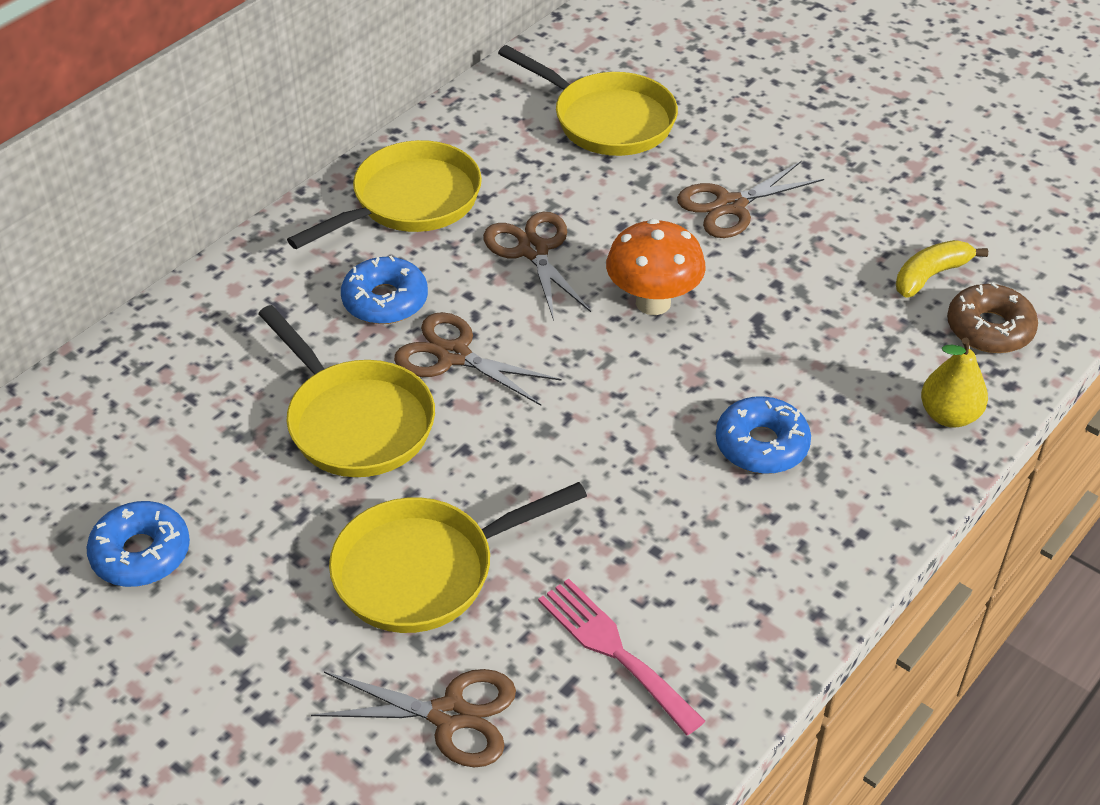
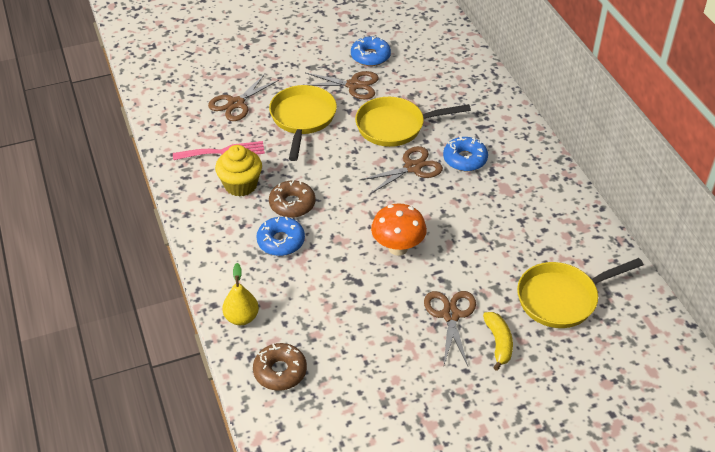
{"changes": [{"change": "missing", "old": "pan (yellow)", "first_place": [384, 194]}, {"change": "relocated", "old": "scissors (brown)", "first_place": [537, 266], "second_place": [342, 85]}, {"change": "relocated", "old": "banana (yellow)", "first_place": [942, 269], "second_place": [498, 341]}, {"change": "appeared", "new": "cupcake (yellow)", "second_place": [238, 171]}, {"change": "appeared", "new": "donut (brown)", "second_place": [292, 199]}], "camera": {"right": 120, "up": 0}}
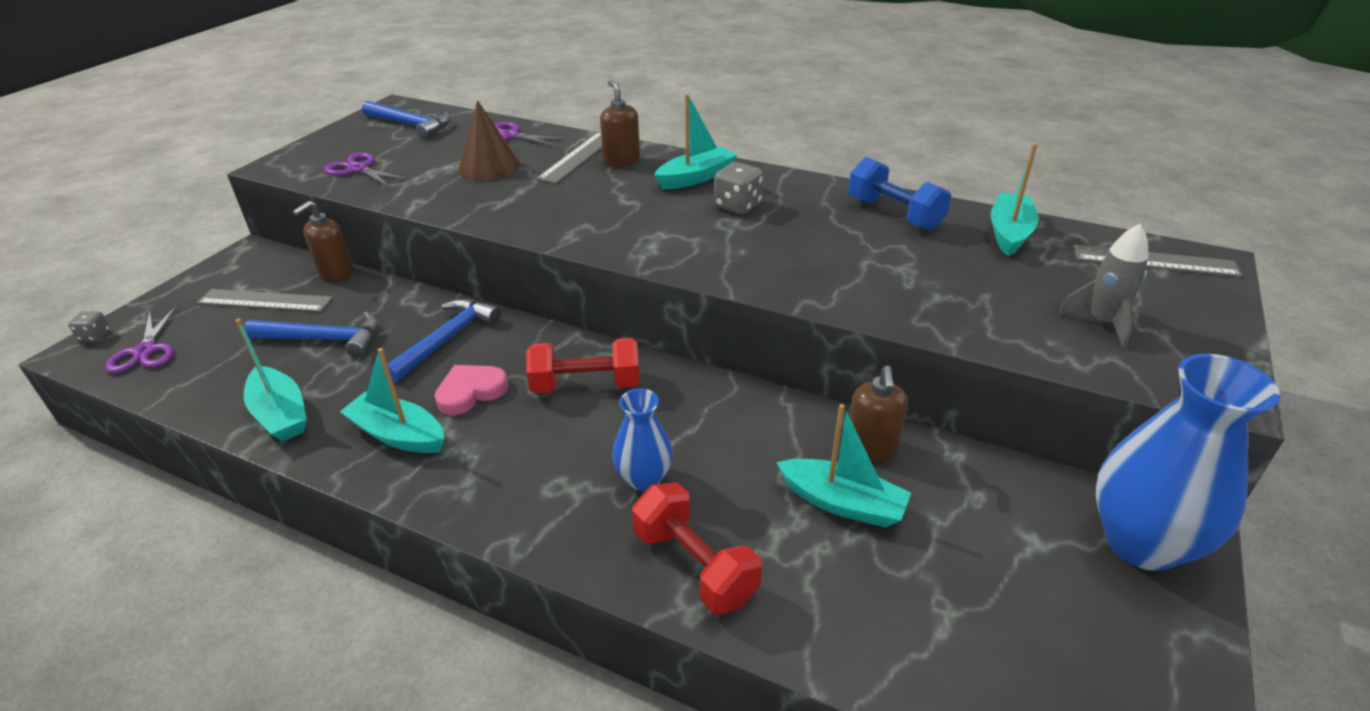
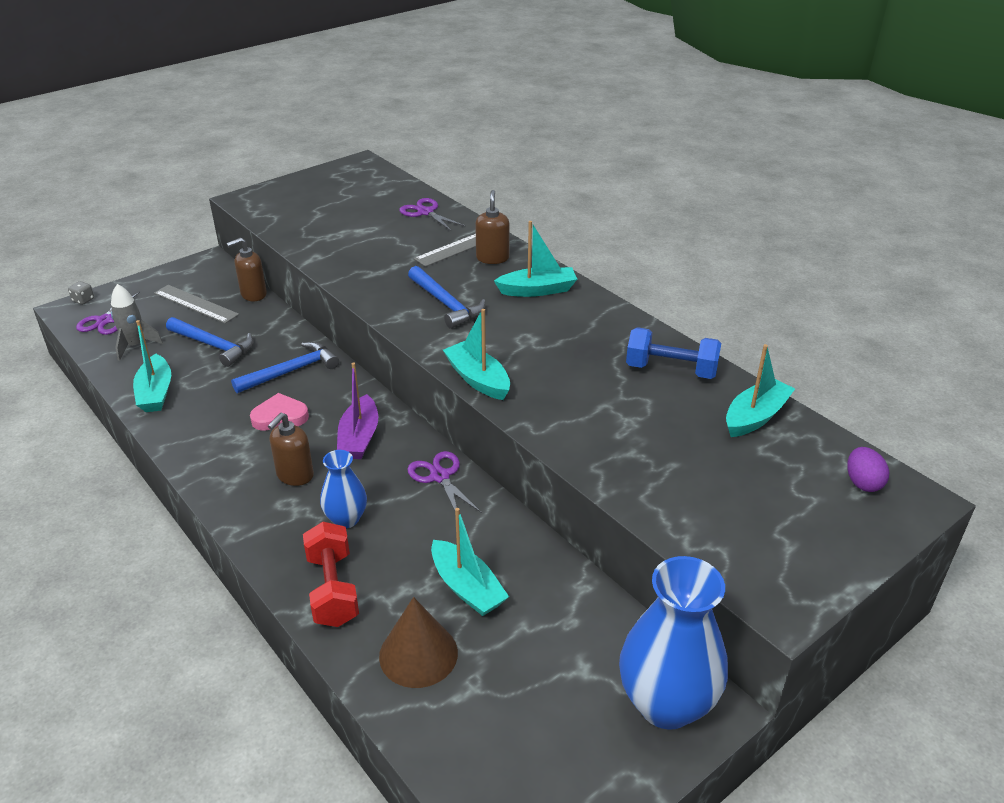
{"changes": [{"change": "relocated", "old": "scissors (purple)", "first_place": [366, 169], "second_place": [444, 482]}, {"change": "relocated", "old": "boat (turquoise)", "first_place": [392, 400], "second_place": [476, 354]}, {"change": "relocated", "old": "hammer (blue)", "first_place": [406, 120], "second_place": [447, 297]}, {"change": "relocated", "old": "cone (brown)", "first_place": [489, 140], "second_place": [418, 642]}, {"change": "exchanged", "old": "dumbbell (red)", "new": "boat (purple)", "first_place": [583, 366], "second_place": [357, 410]}, {"change": "missing", "old": "dice (grey)", "first_place": [738, 188]}, {"change": "spun", "old": "dumbbell (blue)", "first_place": [899, 194], "second_place": [673, 353], "degrees": -60}, {"change": "relocated", "old": "soap dispenser (brown)", "first_place": [878, 413], "second_place": [291, 449]}, {"change": "relocated", "old": "rocket (grey)", "first_place": [1103, 286], "second_place": [137, 322]}, {"change": "exchanged", "old": "ruler (grey)", "new": "egg (purple)", "first_place": [1158, 261], "second_place": [868, 469]}], "camera": {"right": 25, "up": 0}}
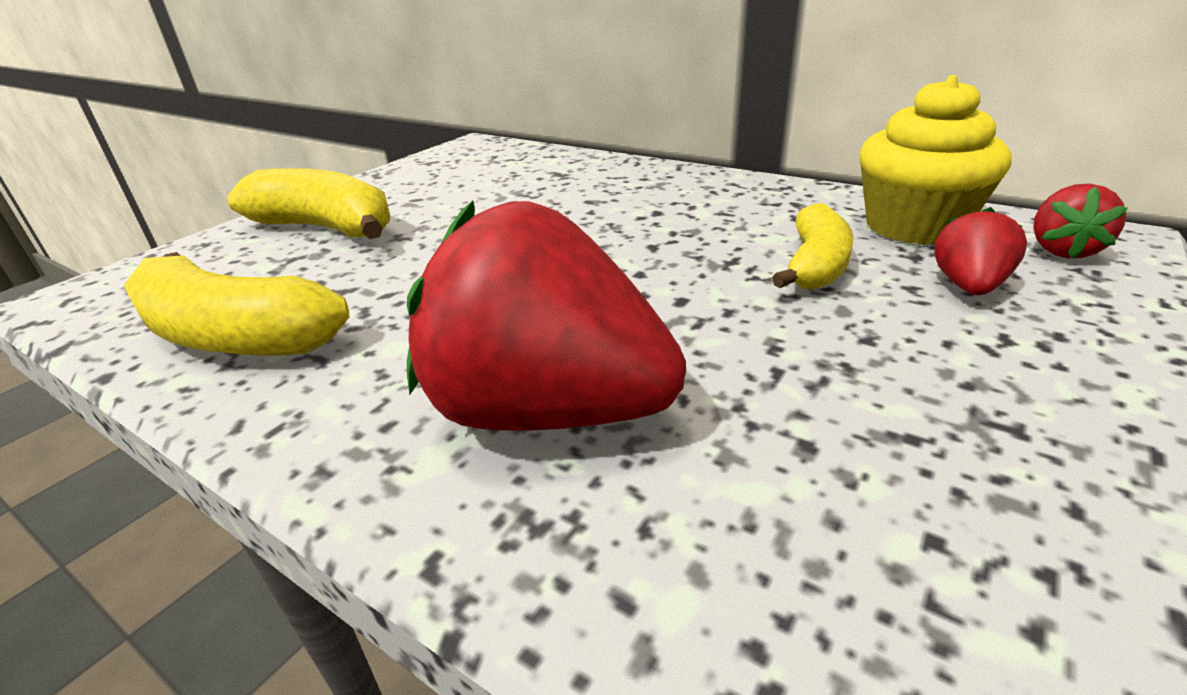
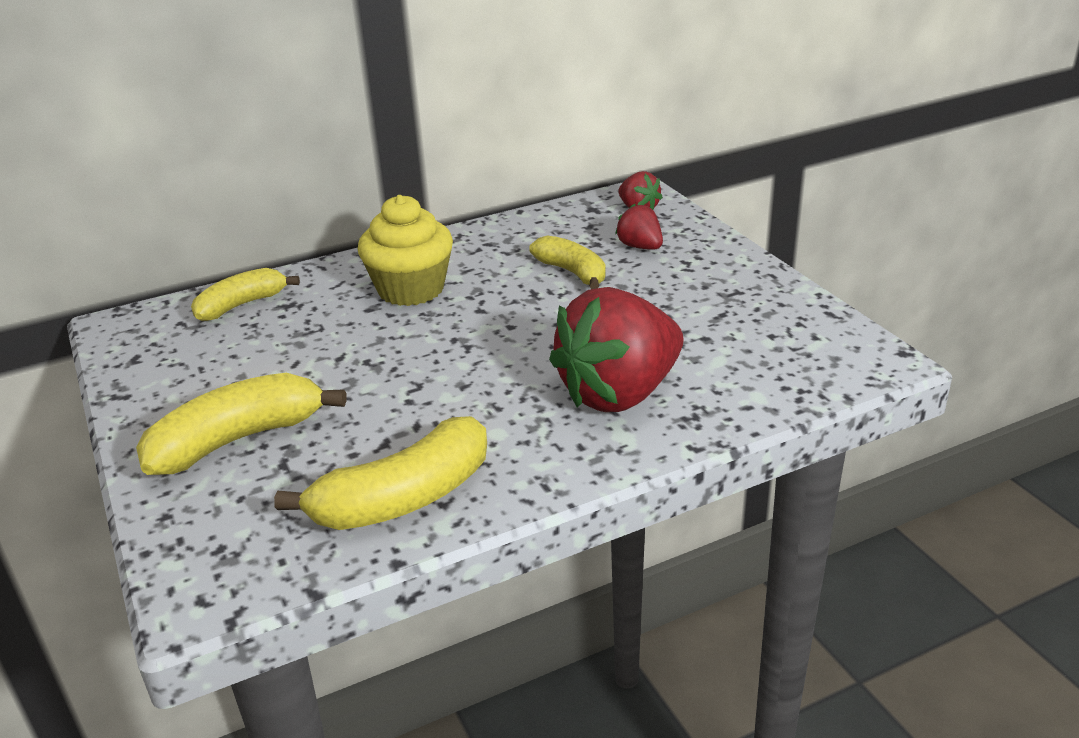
{"changes": [{"change": "relocated", "old": "cupcake (yellow)", "first_place": [936, 160], "second_place": [405, 250]}, {"change": "appeared", "new": "banana (yellow)", "second_place": [245, 294]}], "camera": {"right": -60, "up": 0}}
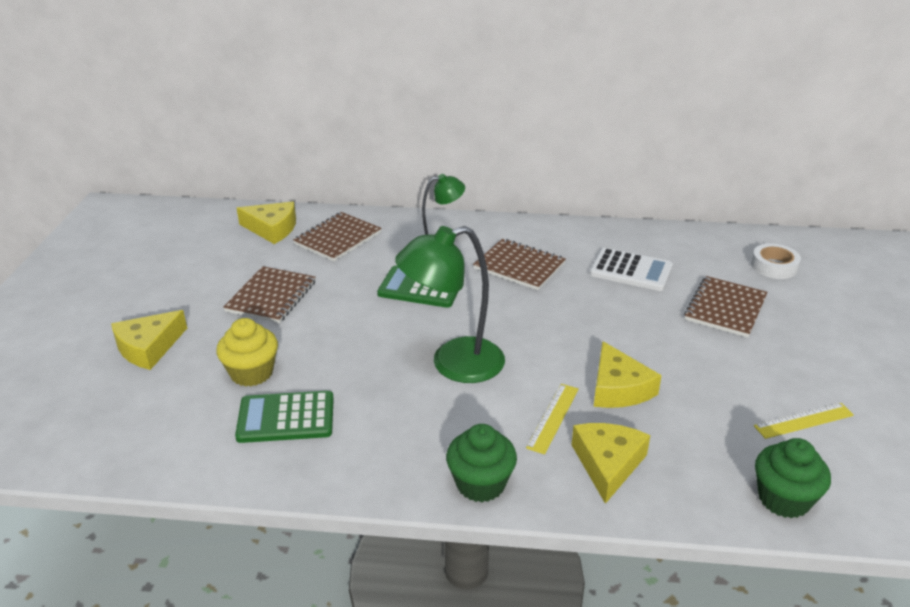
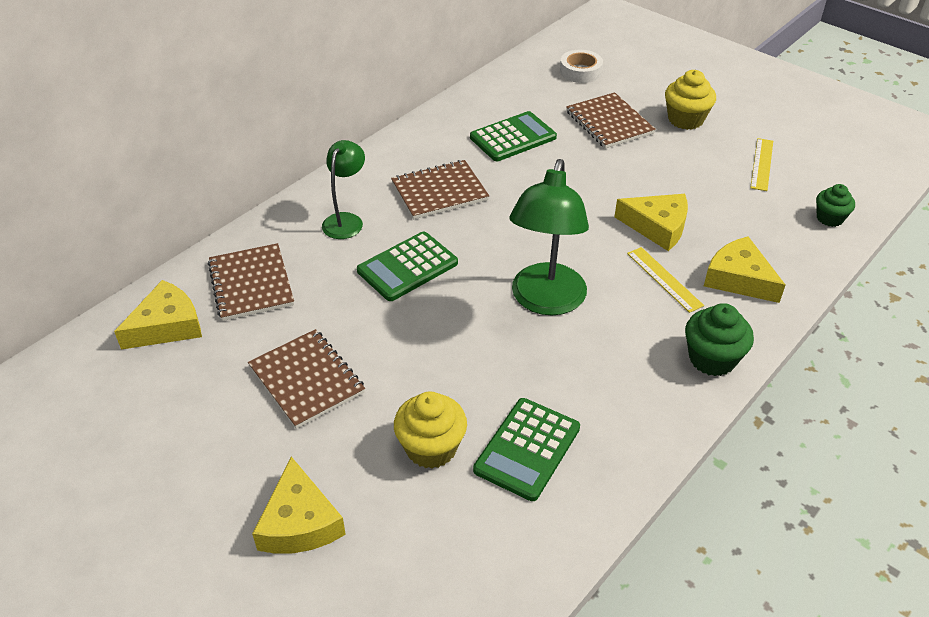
{"changes": [{"change": "colour", "old": "calculator (white)", "new": "calculator (green)", "first_place": [631, 269], "second_place": [513, 136]}, {"change": "size", "old": "cupcake (green)", "first_place": [793, 478], "second_place": [835, 205], "factor": 0.66}, {"change": "appeared", "new": "cupcake (yellow)", "second_place": [690, 100]}], "camera": {"right": -55, "up": 10}}
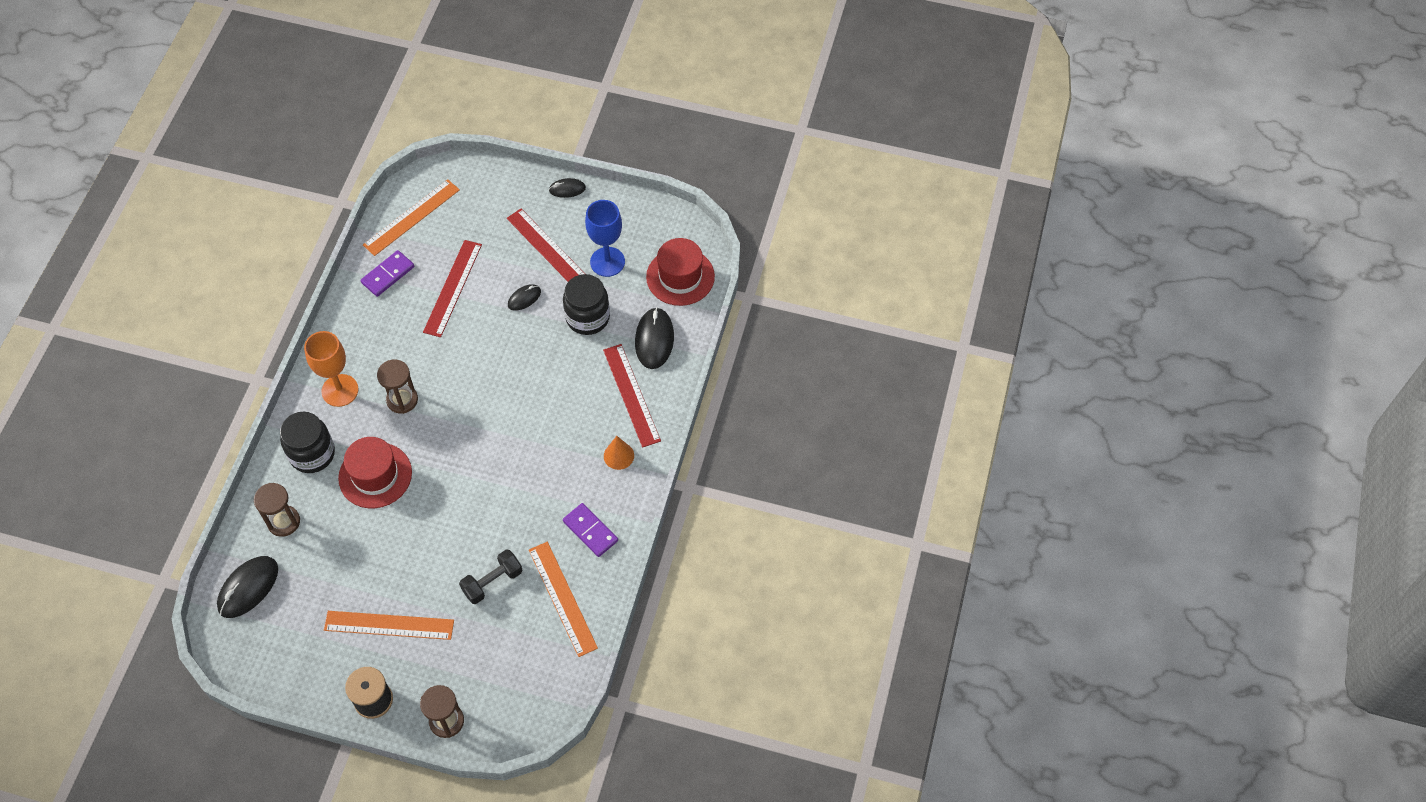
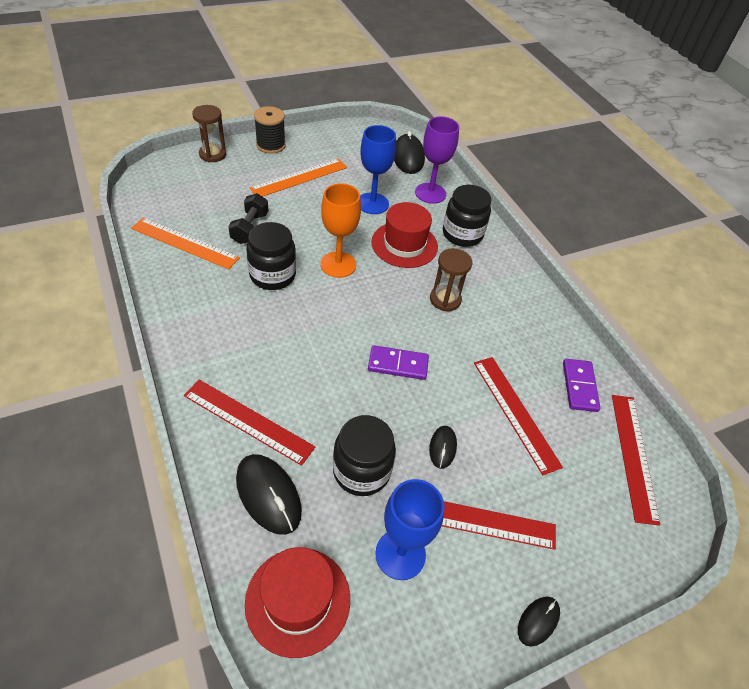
{"changes": [{"change": "exchanged", "old": "hourglass (brown)", "new": "goblet (purple)", "first_place": [277, 510], "second_place": [437, 160]}, {"change": "relocated", "old": "goblet (orange)", "first_place": [331, 369], "second_place": [340, 230]}, {"change": "colour", "old": "ruler (orange)", "new": "ruler (red)", "first_place": [411, 217], "second_place": [636, 460]}, {"change": "relocated", "old": "domino (purple)", "first_place": [590, 530], "second_place": [398, 362]}, {"change": "missing", "old": "cone (orange)", "first_place": [619, 453]}, {"change": "appeared", "new": "jar (black)", "second_place": [271, 256]}, {"change": "appeared", "new": "goblet (blue)", "second_place": [378, 169]}], "camera": {"right": 135, "up": -10}}
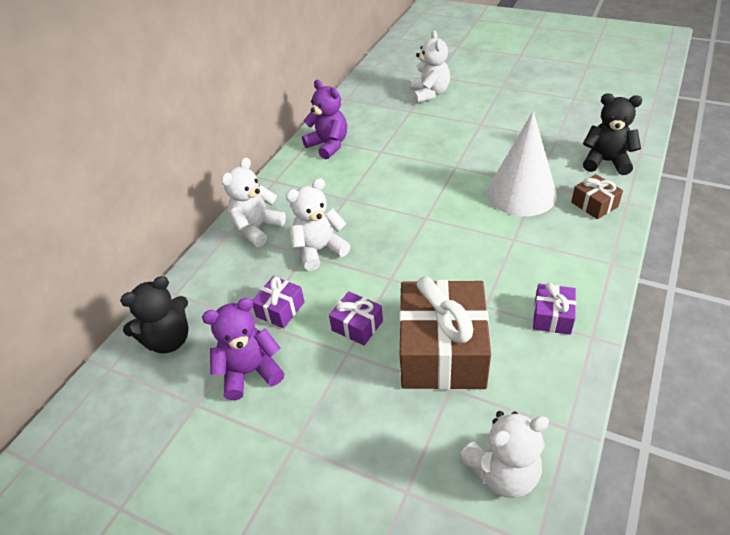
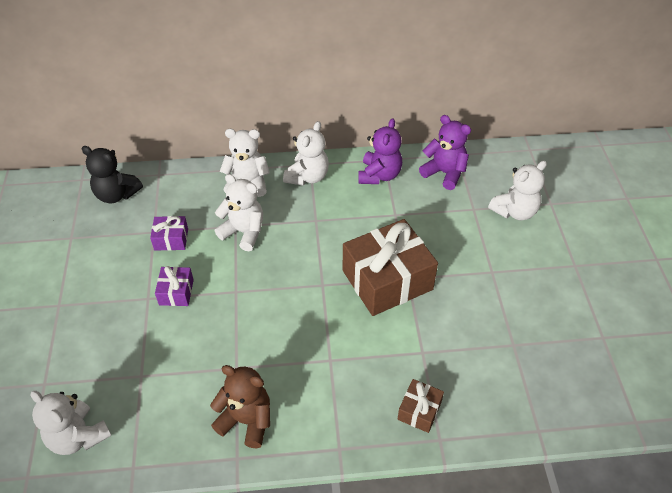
{"changes": [{"change": "relocated", "old": "teddy bear (purple)", "first_place": [243, 349], "second_place": [445, 152]}, {"change": "relocated", "old": "gift (brown)", "first_place": [445, 333], "second_place": [390, 267]}, {"change": "missing", "old": "cone (white)", "first_place": [522, 163]}, {"change": "exchanged", "old": "gift (purple)", "new": "teddy bear (brown)", "first_place": [554, 309], "second_place": [240, 406]}, {"change": "missing", "old": "teddy bear (black)", "first_place": [612, 134]}, {"change": "appeared", "new": "teddy bear (white)", "second_place": [306, 153]}], "camera": {"right": 55, "up": 5}}
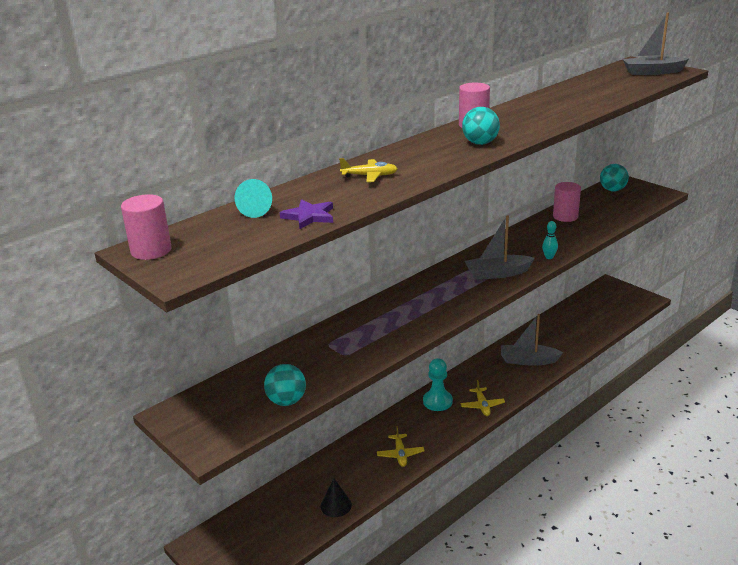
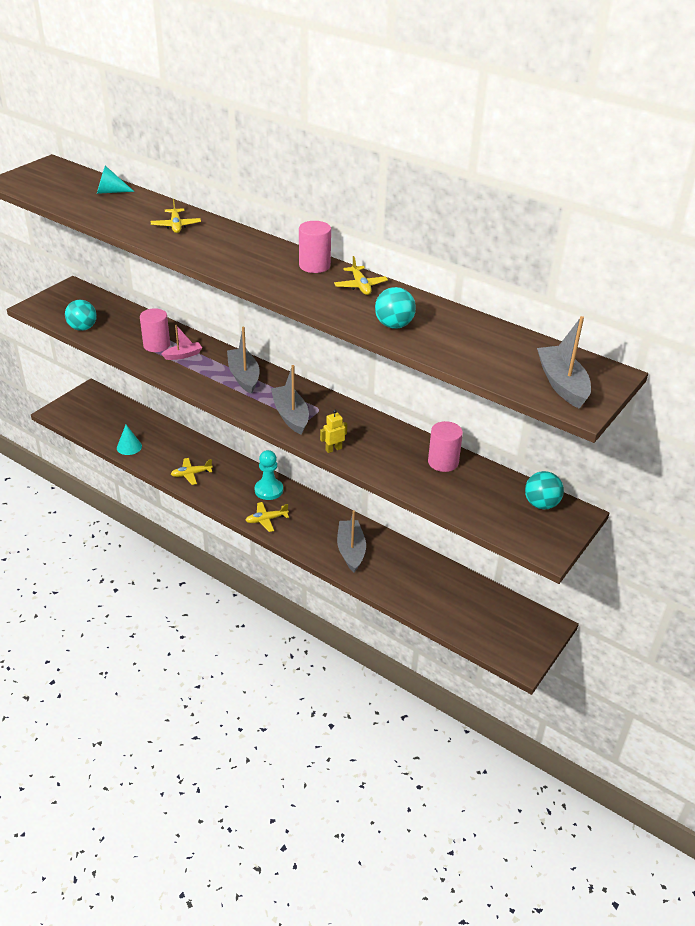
{"changes": [{"change": "relocated", "old": "cylinder (pink)", "first_place": [146, 227], "second_place": [155, 330]}, {"change": "missing", "old": "star (purple)", "first_place": [306, 214]}, {"change": "colour", "old": "cone (black)", "new": "cone (turquoise)", "first_place": [336, 497], "second_place": [129, 440]}, {"change": "relocated", "old": "ball (turquoise)", "first_place": [481, 126], "second_place": [395, 308]}, {"change": "exchanged", "old": "bowling pin (turquoise)", "new": "robot (yellow)", "first_place": [550, 240], "second_place": [333, 431]}, {"change": "appeared", "new": "boat (pink)", "second_place": [182, 342]}, {"change": "appeared", "new": "boat (grey)", "second_place": [243, 360]}, {"change": "appeared", "new": "plane (yellow)", "second_place": [361, 275]}], "camera": {"right": 75, "up": 10}}
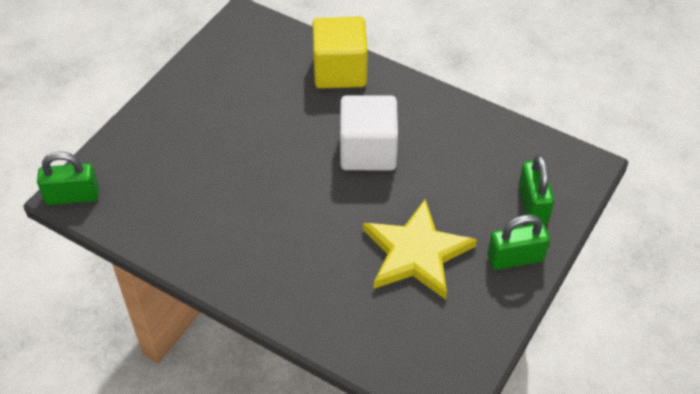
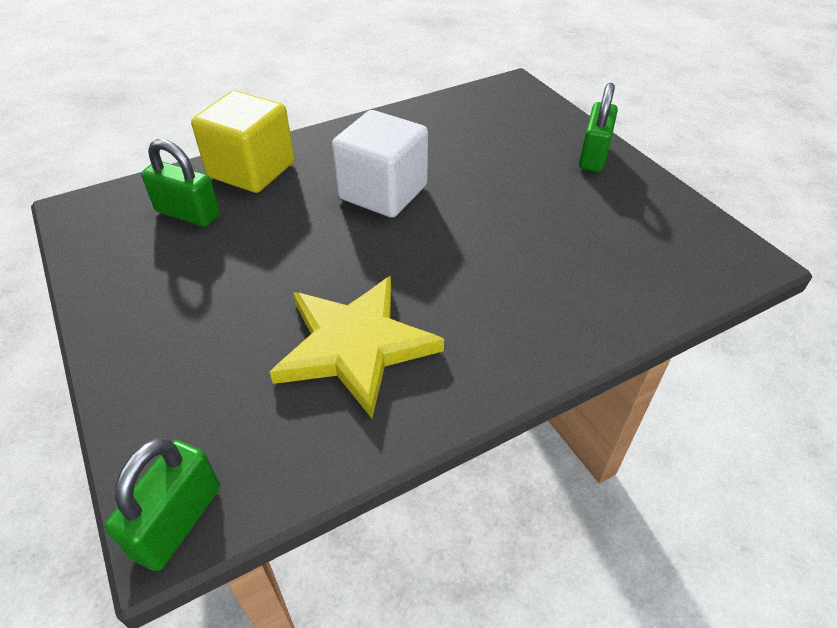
{"changes": [{"change": "relocated", "old": "star (yellow)", "first_place": [420, 249], "second_place": [357, 347]}, {"change": "relocated", "old": "padlock (green)", "first_place": [536, 190], "second_place": [180, 183]}], "camera": {"right": -60, "up": -5}}
